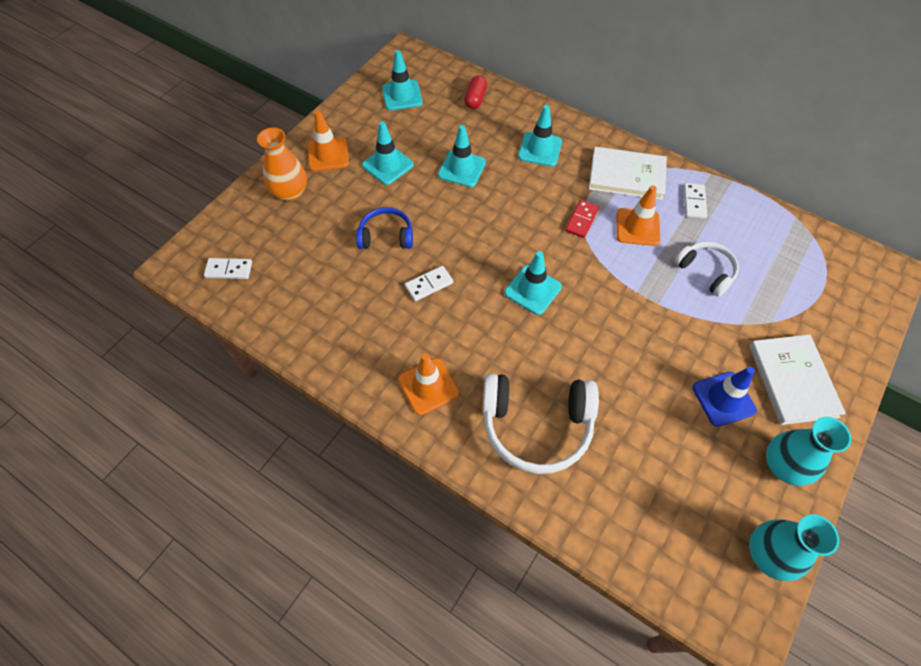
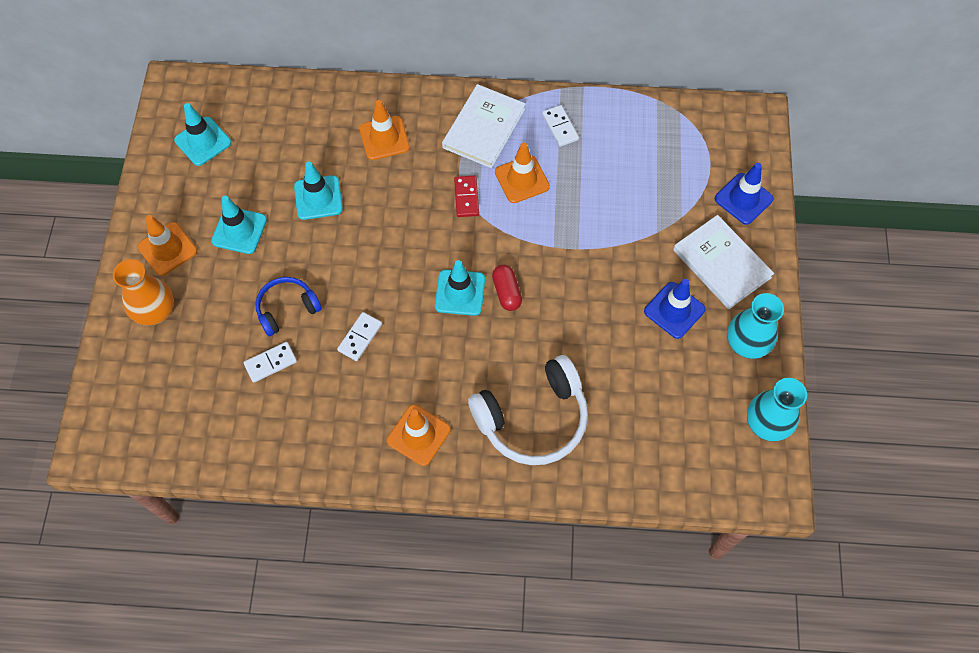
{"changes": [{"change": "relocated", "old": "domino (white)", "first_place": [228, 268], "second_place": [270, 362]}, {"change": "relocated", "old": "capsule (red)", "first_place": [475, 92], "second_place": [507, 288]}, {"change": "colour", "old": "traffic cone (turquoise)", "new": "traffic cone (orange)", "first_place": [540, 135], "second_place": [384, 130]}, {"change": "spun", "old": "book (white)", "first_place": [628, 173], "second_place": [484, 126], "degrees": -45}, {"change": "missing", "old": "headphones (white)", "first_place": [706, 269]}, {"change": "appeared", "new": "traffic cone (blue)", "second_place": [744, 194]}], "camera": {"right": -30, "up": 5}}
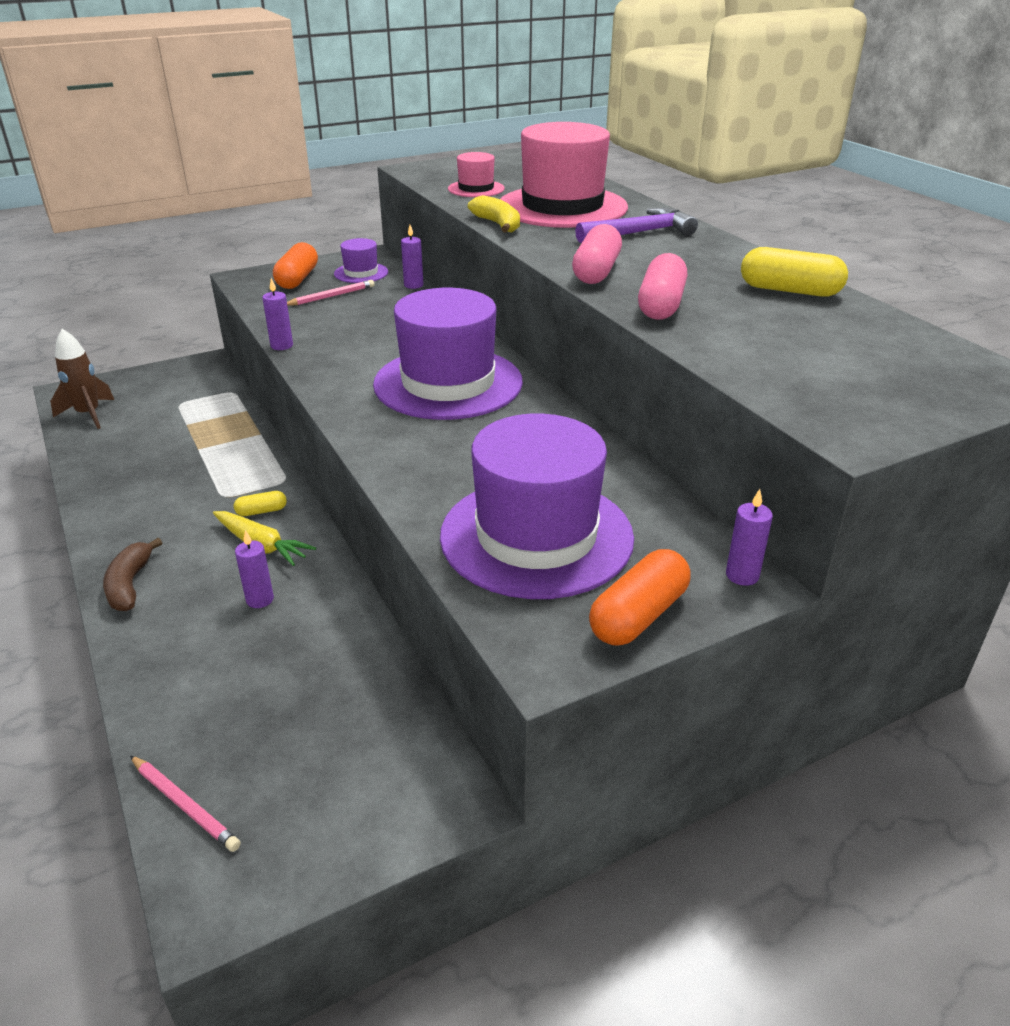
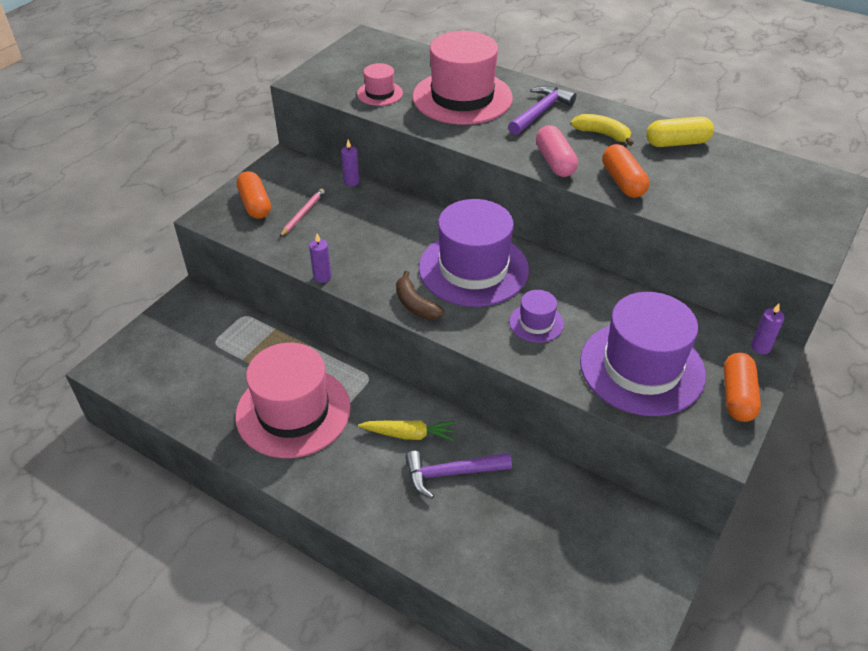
{"changes": [{"change": "missing", "old": "rocket (brown)", "first_place": [82, 379]}, {"change": "relocated", "old": "banana (brown)", "first_place": [132, 574], "second_place": [420, 295]}, {"change": "missing", "old": "pencil (pink)", "first_place": [185, 803]}, {"change": "missing", "old": "capsule (yellow)", "first_place": [260, 503]}, {"change": "exchanged", "old": "candle (purple)", "new": "hammer (purple)", "first_place": [254, 569], "second_place": [458, 475]}, {"change": "relocated", "old": "hat (purple)", "first_place": [361, 260], "second_place": [536, 316]}, {"change": "relocated", "old": "banana (yellow)", "first_place": [494, 214], "second_place": [602, 130]}, {"change": "colour", "old": "capsule (pink)", "new": "capsule (orange)", "first_place": [662, 286], "second_place": [625, 171]}, {"change": "appeared", "new": "hat (pink)", "second_place": [293, 400]}], "camera": {"right": -30, "up": 10}}
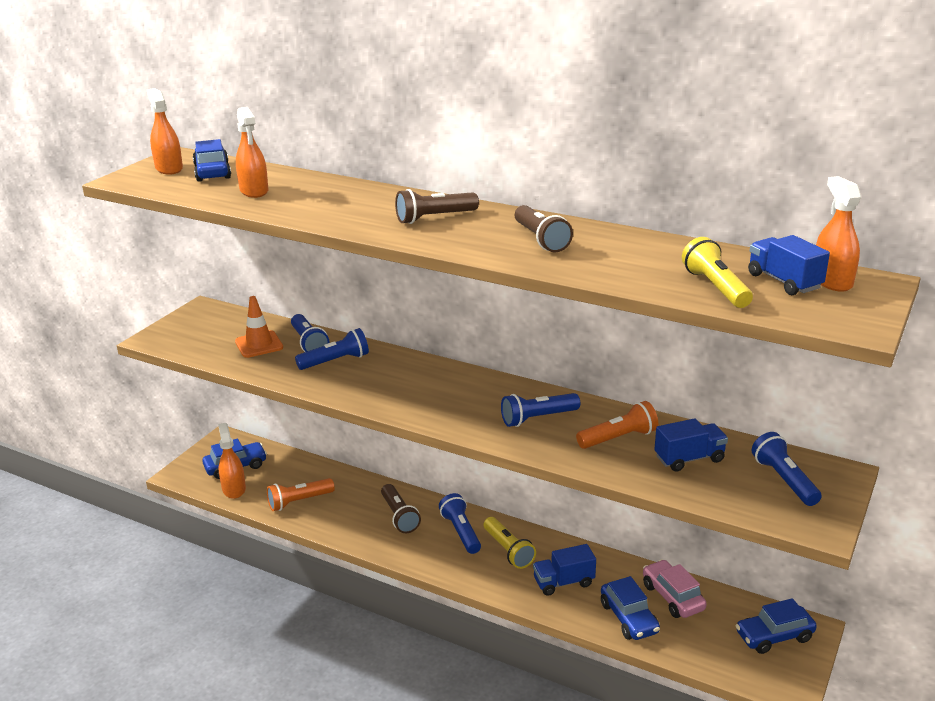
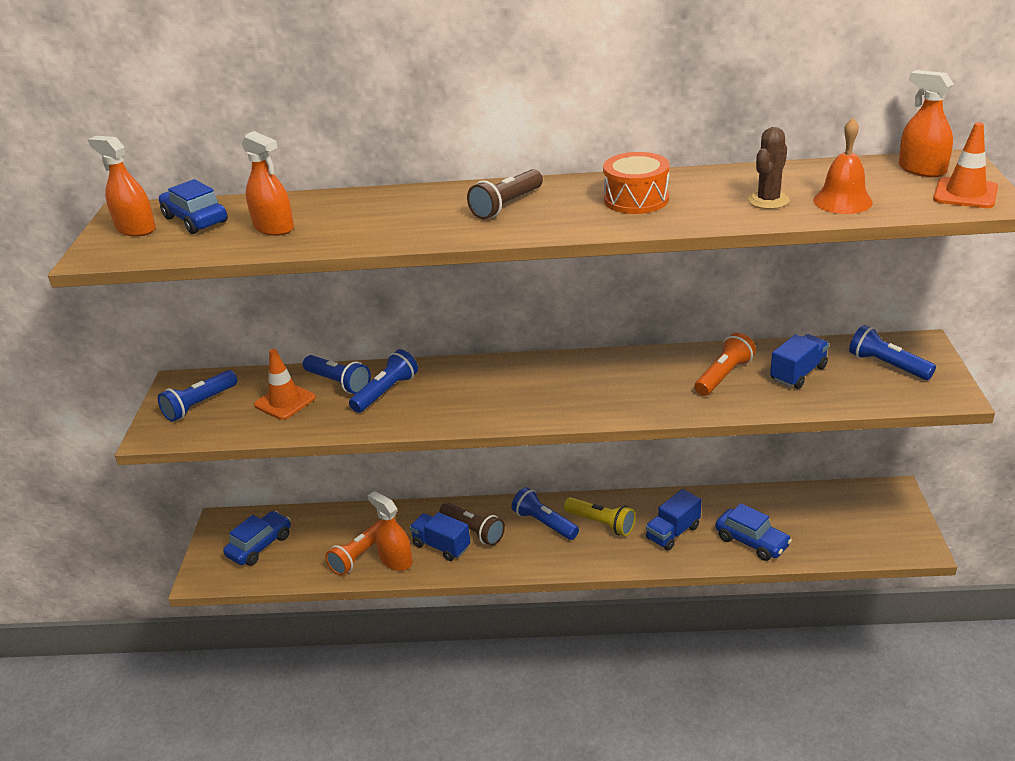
{"changes": [{"change": "relocated", "old": "spray bottle (orange)", "first_place": [232, 461], "second_place": [390, 531]}, {"change": "relocated", "old": "flashlight (blue)", "first_place": [540, 410], "second_place": [197, 396]}, {"change": "exchanged", "old": "flashlight (brown)", "new": "drum (orange)", "first_place": [544, 228], "second_place": [636, 183]}, {"change": "missing", "old": "car (pink)", "first_place": [675, 588]}, {"change": "exchanged", "old": "flashlight (yellow)", "new": "bell (orange)", "first_place": [717, 272], "second_place": [843, 166]}, {"change": "missing", "old": "car (blue)", "first_place": [776, 626]}, {"change": "relocated", "old": "truck (blue)", "first_place": [789, 265], "second_place": [440, 536]}, {"change": "appeared", "new": "cactus (brown)", "second_place": [769, 168]}, {"change": "appeared", "new": "traffic cone (orange)", "second_place": [965, 165]}], "camera": {"right": -25, "up": 5}}
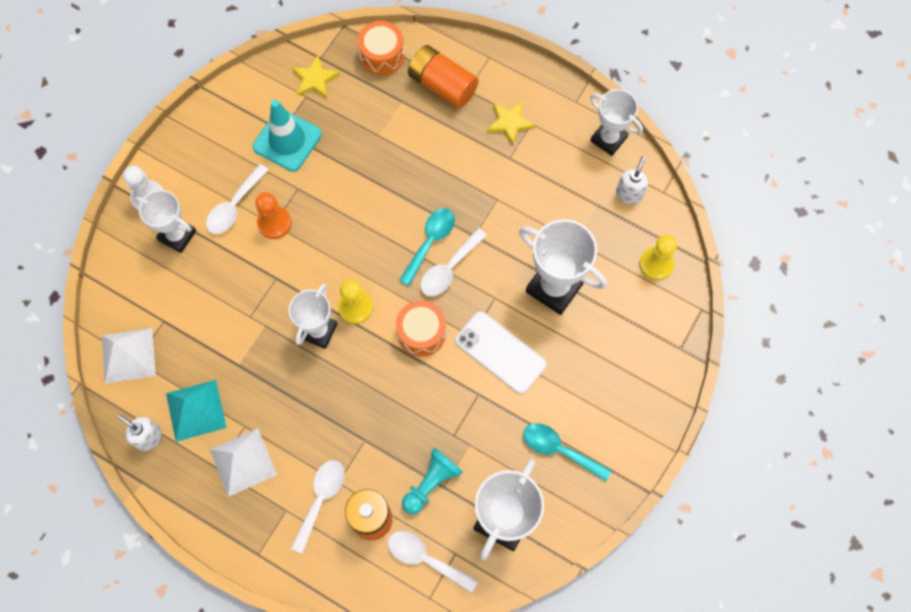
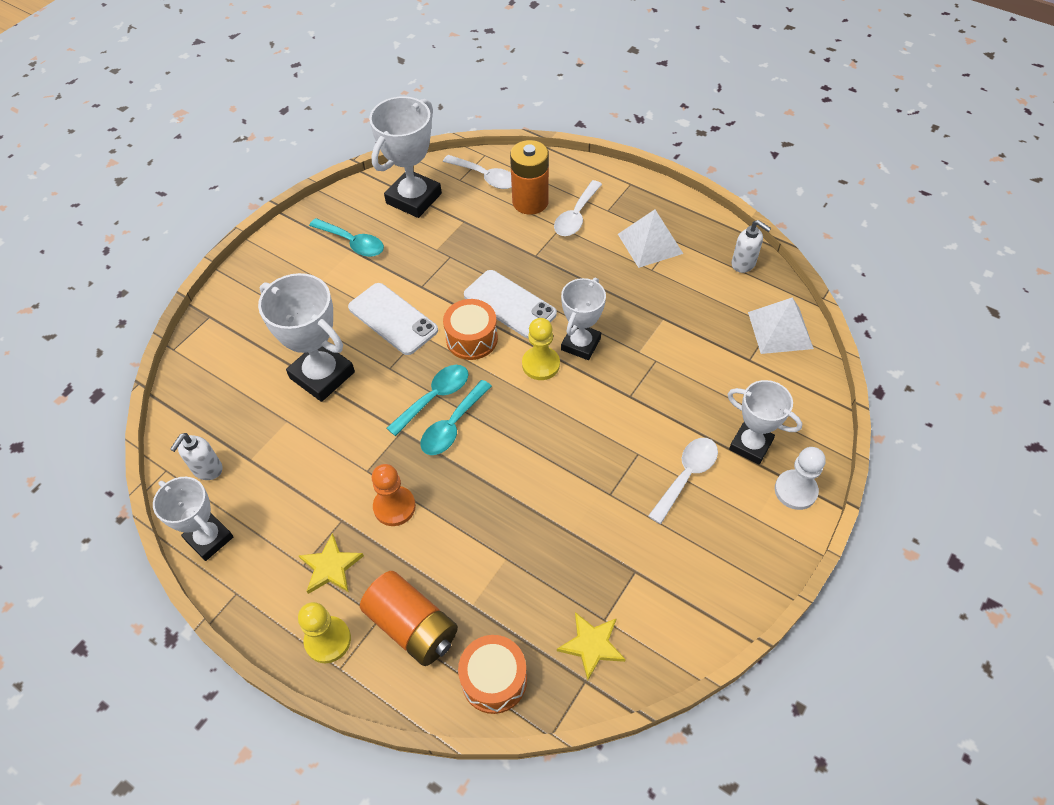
{"changes": [{"change": "missing", "old": "pyramid (turquoise)", "first_place": [196, 411]}, {"change": "missing", "old": "traffic cone (turquoise)", "first_place": [287, 136]}, {"change": "relocated", "old": "pawn (orange)", "first_place": [273, 215], "second_place": [394, 495]}, {"change": "missing", "old": "pawn (turquoise)", "first_place": [432, 481]}, {"change": "colour", "old": "spoon (white)", "new": "spoon (turquoise)", "first_place": [453, 262], "second_place": [428, 400]}, {"change": "relocated", "old": "pawn (yellow)", "first_place": [658, 258], "second_place": [324, 632]}, {"change": "appeared", "new": "phone (white)", "second_place": [510, 304]}], "camera": {"right": -175, "up": -15}}
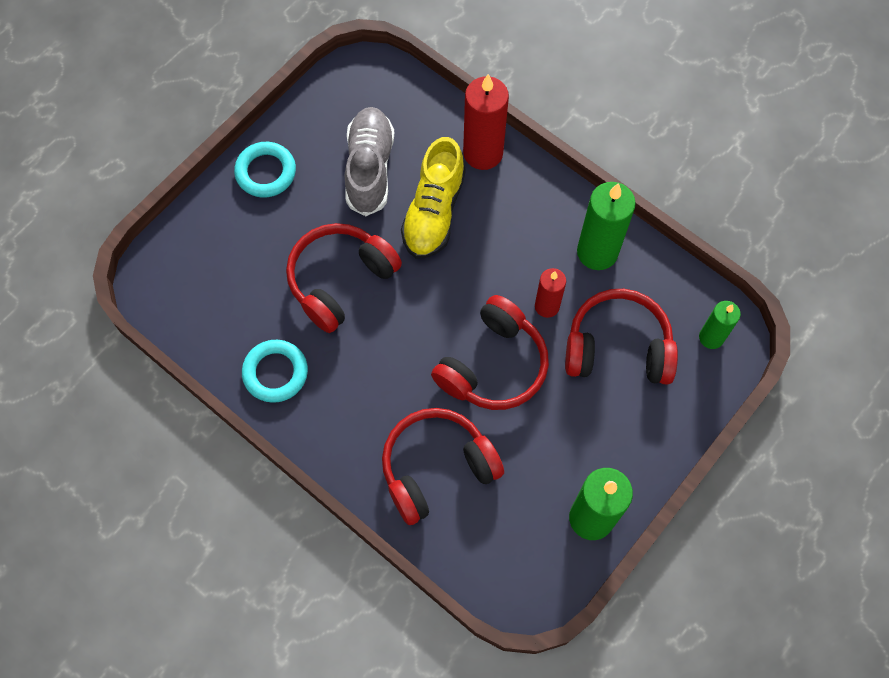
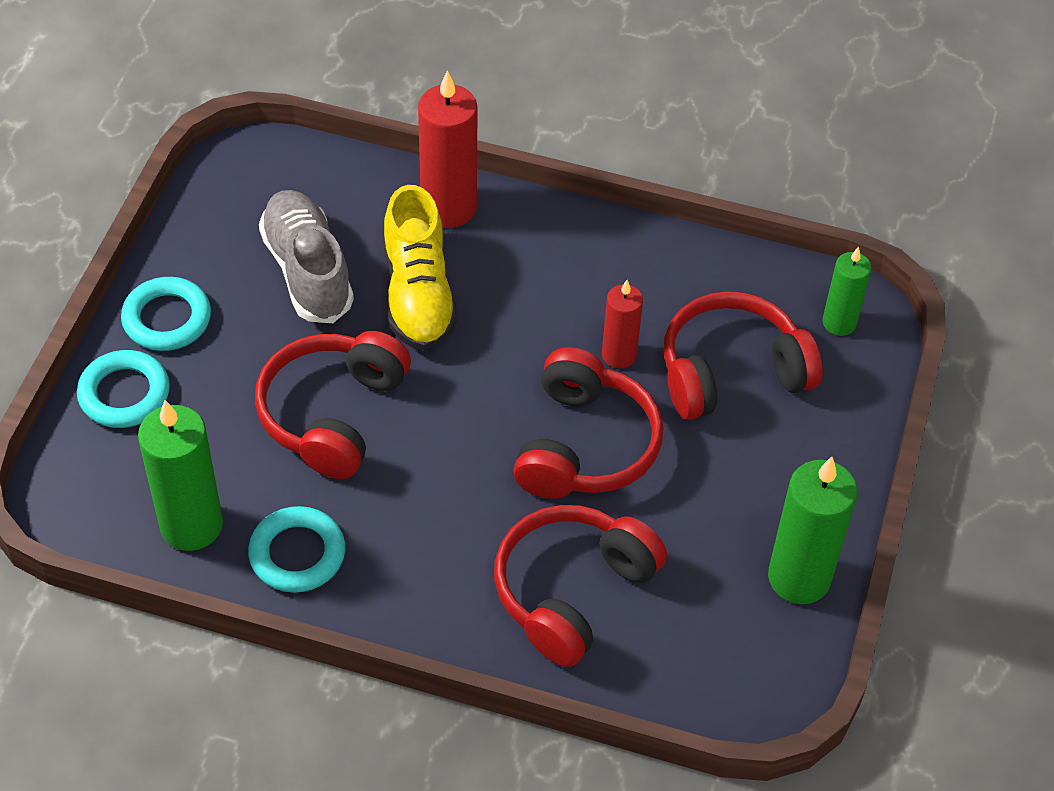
{"changes": [{"change": "relocated", "old": "candle (green)", "first_place": [606, 226], "second_place": [180, 475]}, {"change": "appeared", "new": "ring (turquoise)", "second_place": [123, 389]}], "camera": {"right": -25, "up": -15}}
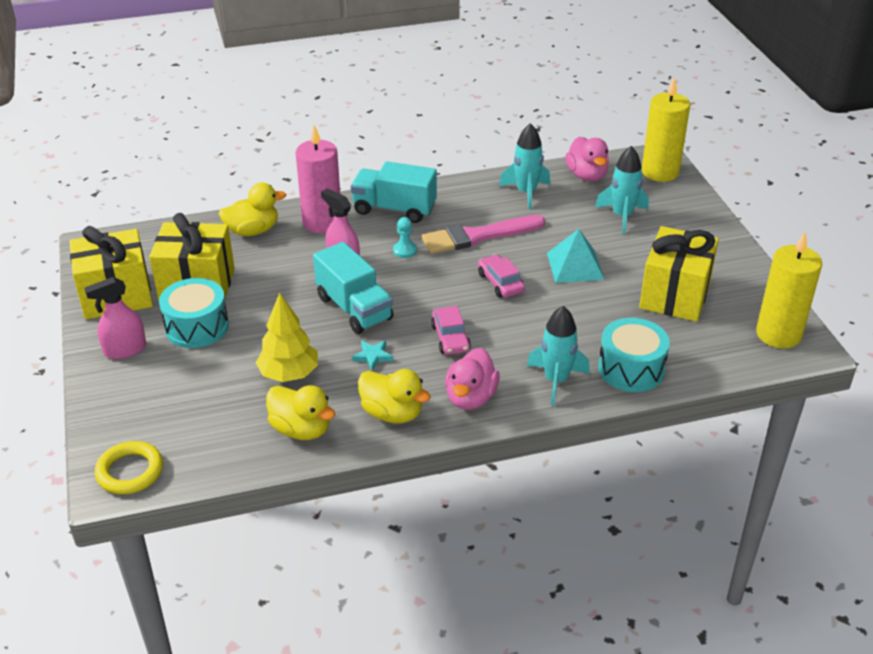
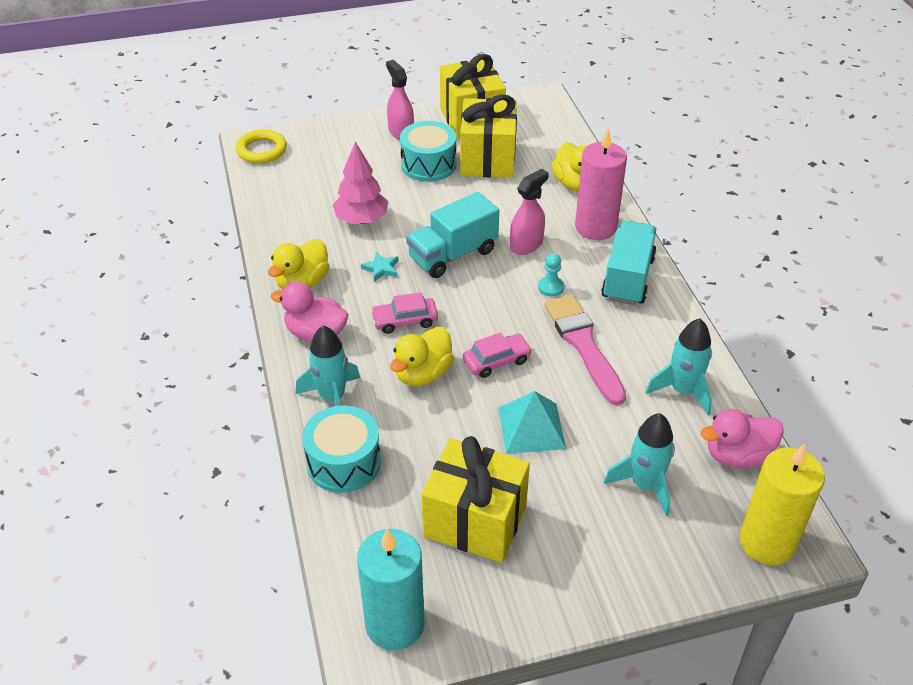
{"changes": [{"change": "colour", "old": "tree (yellow)", "new": "tree (pink)", "first_place": [287, 337], "second_place": [360, 183]}, {"change": "relocated", "old": "duck (yellow)", "first_place": [300, 412], "second_place": [422, 356]}, {"change": "colour", "old": "candle (yellow)", "new": "candle (turquoise)", "first_place": [789, 290], "second_place": [391, 589]}], "camera": {"right": 90, "up": 5}}
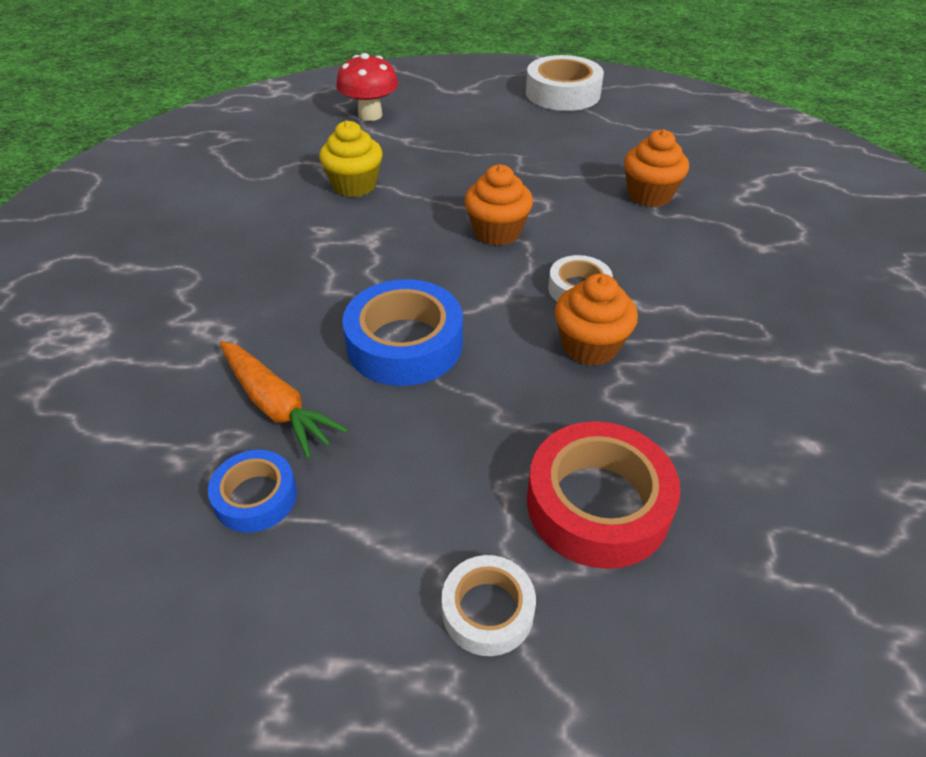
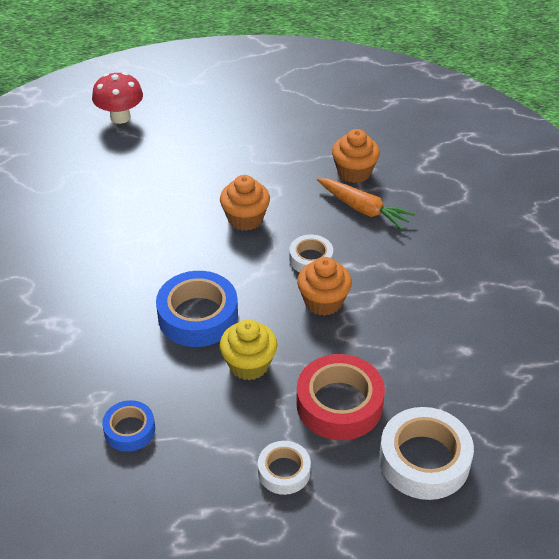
{"changes": [{"change": "relocated", "old": "carrot (orange)", "first_place": [284, 400], "second_place": [366, 204]}, {"change": "relocated", "old": "cupcake (yellow)", "first_place": [351, 159], "second_place": [248, 349]}, {"change": "relocated", "old": "tape (white)", "first_place": [565, 83], "second_place": [426, 453]}], "camera": {"right": -10, "up": 0}}
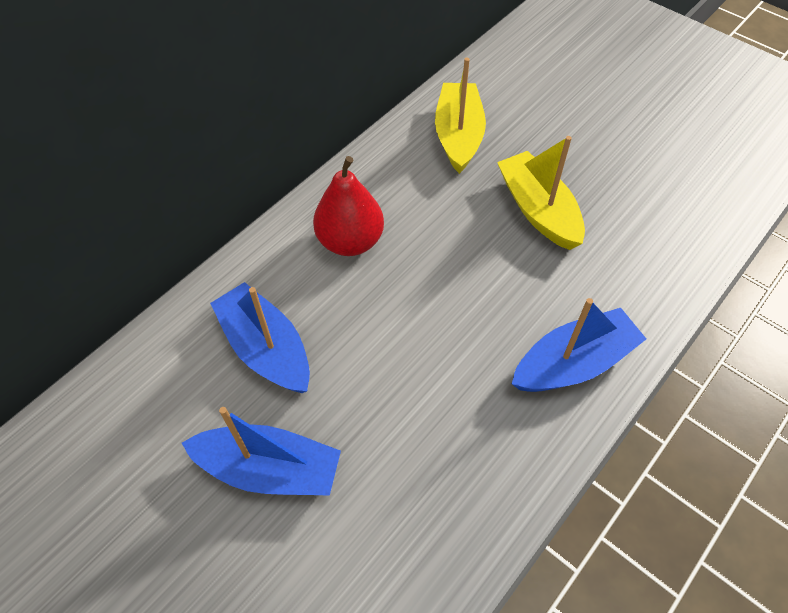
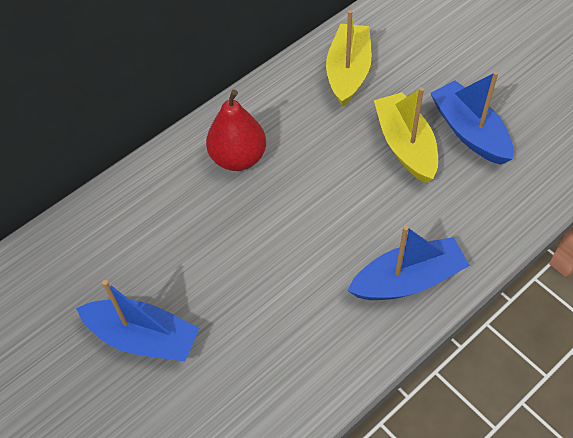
{"changes": [{"change": "relocated", "old": "boat (blue)", "first_place": [260, 337], "second_place": [471, 118]}], "camera": {"right": 10, "up": 0}}
